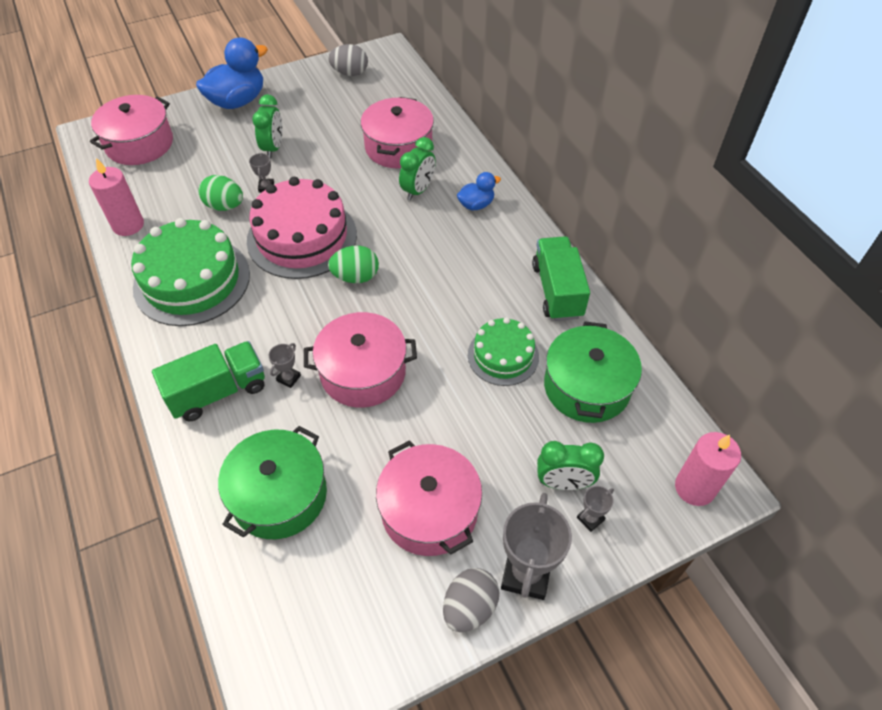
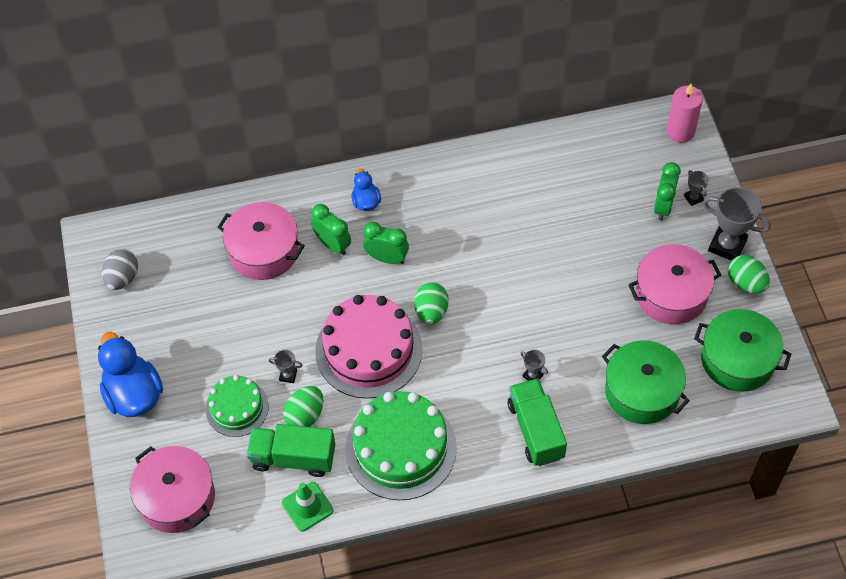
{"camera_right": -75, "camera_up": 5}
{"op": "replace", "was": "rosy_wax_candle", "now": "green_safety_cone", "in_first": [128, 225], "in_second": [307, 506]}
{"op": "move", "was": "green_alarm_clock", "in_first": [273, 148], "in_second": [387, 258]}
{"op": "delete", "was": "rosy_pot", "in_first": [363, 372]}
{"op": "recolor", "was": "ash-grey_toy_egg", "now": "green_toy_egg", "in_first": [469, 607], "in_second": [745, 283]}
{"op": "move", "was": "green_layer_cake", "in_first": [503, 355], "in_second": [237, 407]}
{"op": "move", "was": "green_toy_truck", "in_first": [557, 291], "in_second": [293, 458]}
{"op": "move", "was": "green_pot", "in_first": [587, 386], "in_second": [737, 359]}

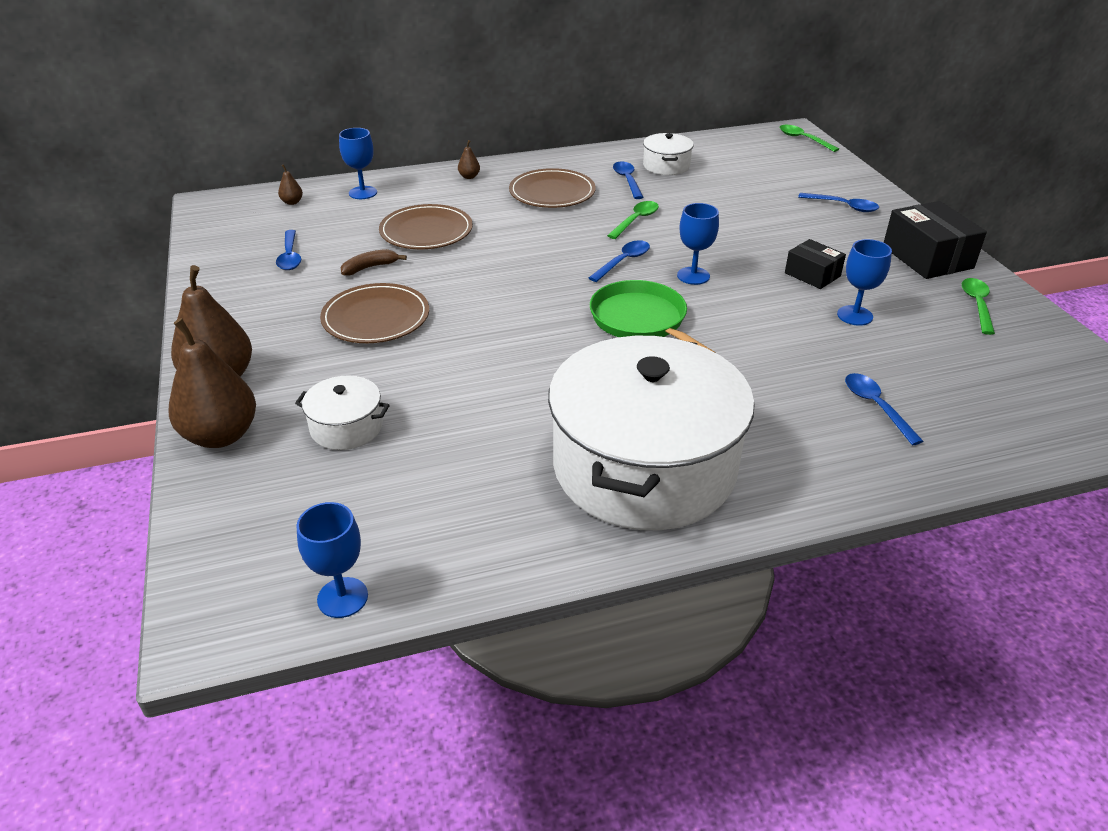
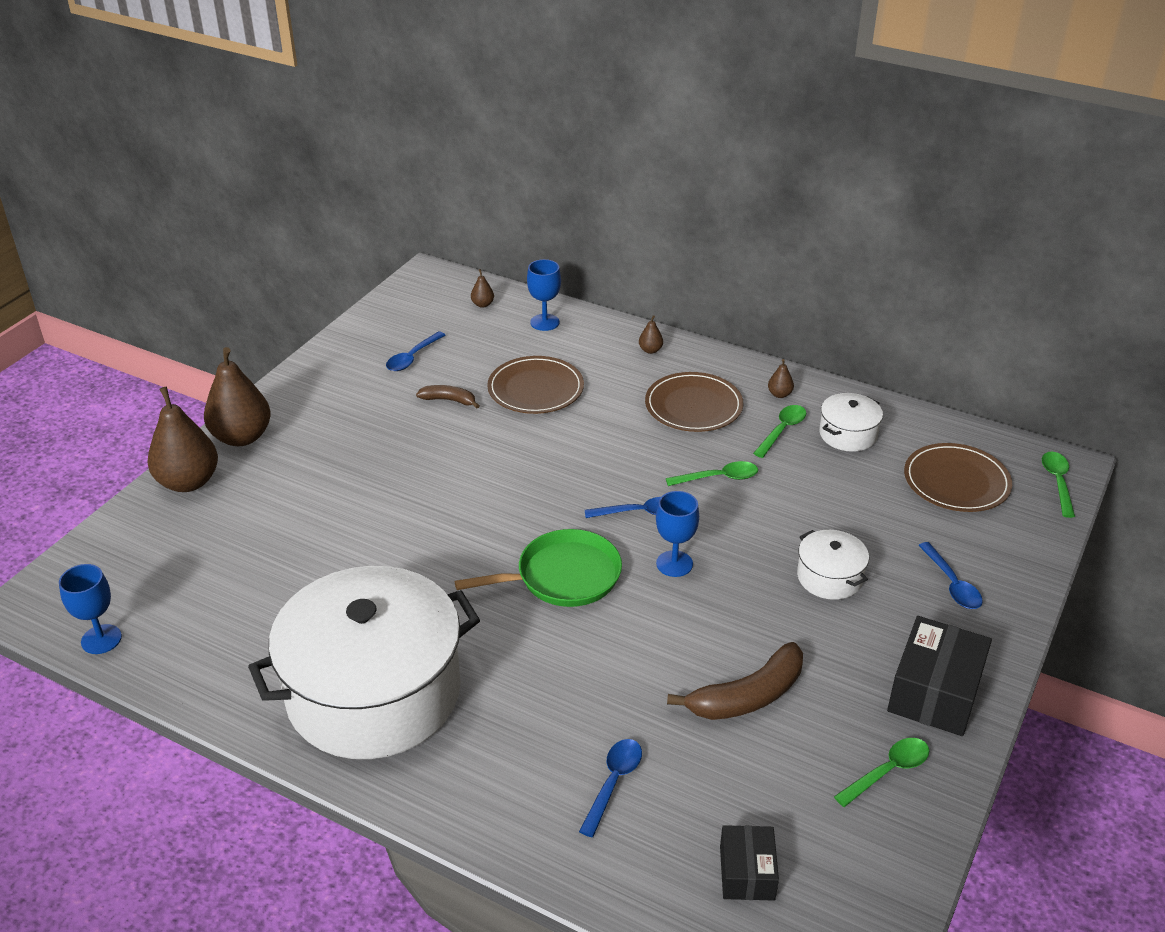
{"camera_right": 45, "camera_up": 0}
{"op": "move", "was": "snow-white_pot", "in_first": [346, 427], "in_second": [829, 577]}
{"op": "move", "was": "dark_brown_plate", "in_first": [376, 318], "in_second": [956, 481]}
{"op": "rotate", "was": "green_skillet", "in_first": [641, 321], "in_second": [563, 576], "clockwise": 60}
{"op": "recolor", "was": "cobalt_tablespoon", "now": "green_tablespoon", "in_first": [627, 180], "in_second": [782, 430]}
{"op": "move", "was": "ebony_parcel", "in_first": [812, 274], "in_second": [747, 873]}
{"op": "replace", "was": "cobalt_goblet", "now": "dark_brown_banana_fruit", "in_first": [855, 315], "in_second": [747, 696]}
{"op": "insert", "now": "dark_brown_pear_fruit", "in_second": [779, 394]}

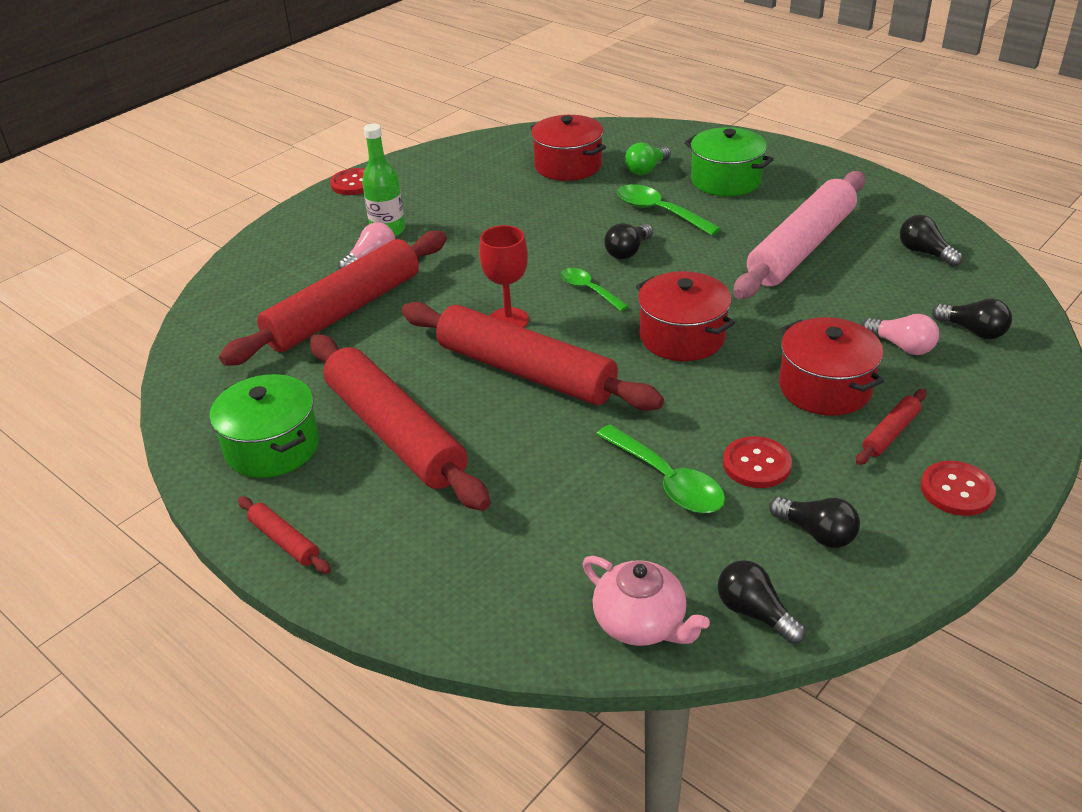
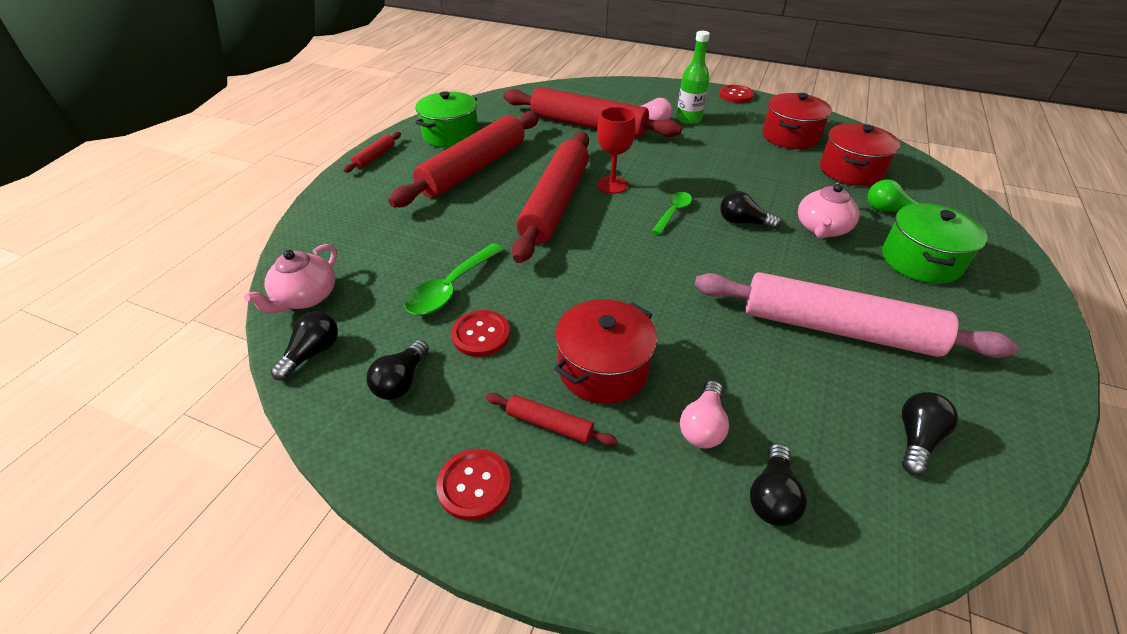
{"camera_right": 70, "camera_up": 5}
{"op": "replace", "was": "green_tablespoon", "now": "rosy_china_teapot", "in_first": [659, 212], "in_second": [821, 229]}
{"op": "move", "was": "scarlet_pot", "in_first": [682, 337], "in_second": [790, 136]}

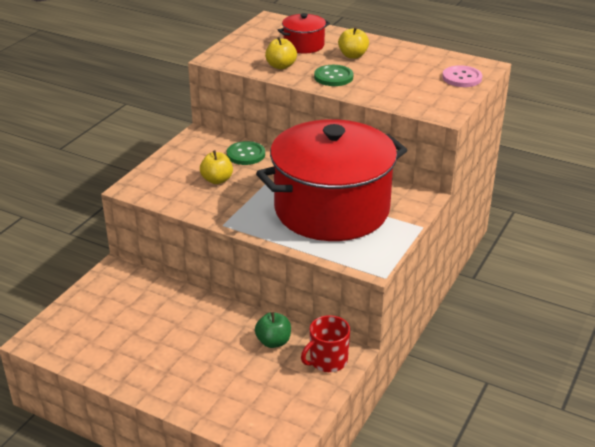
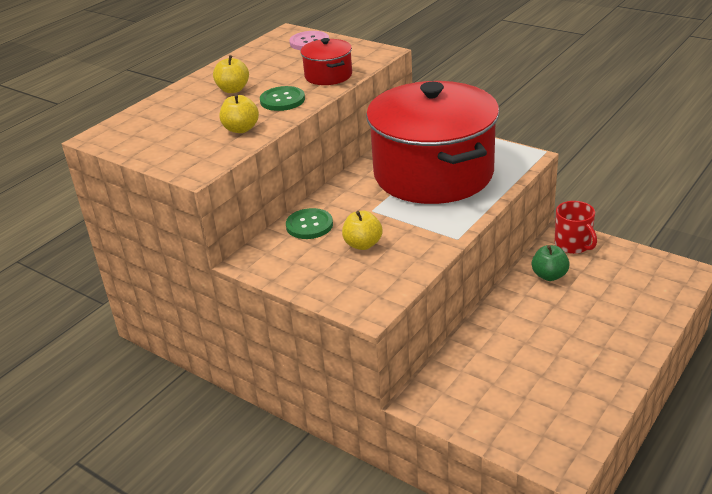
{"camera_right": -80, "camera_up": 0}
{"op": "move", "was": "scarlet_pot", "in_first": [303, 45], "in_second": [328, 75]}

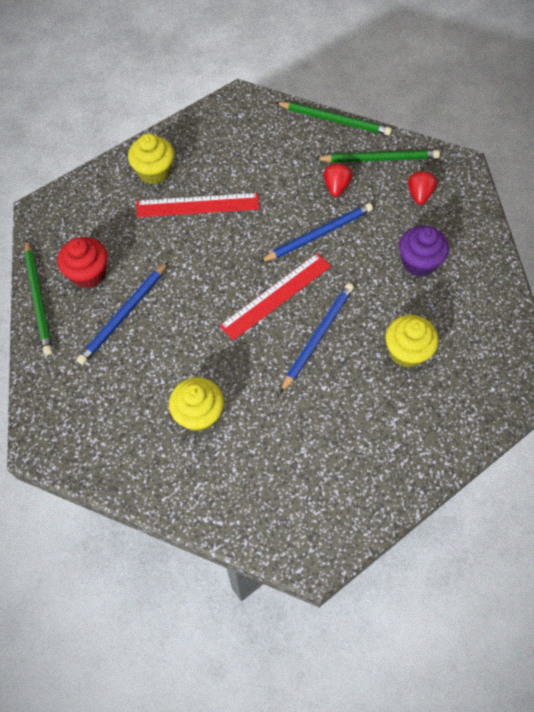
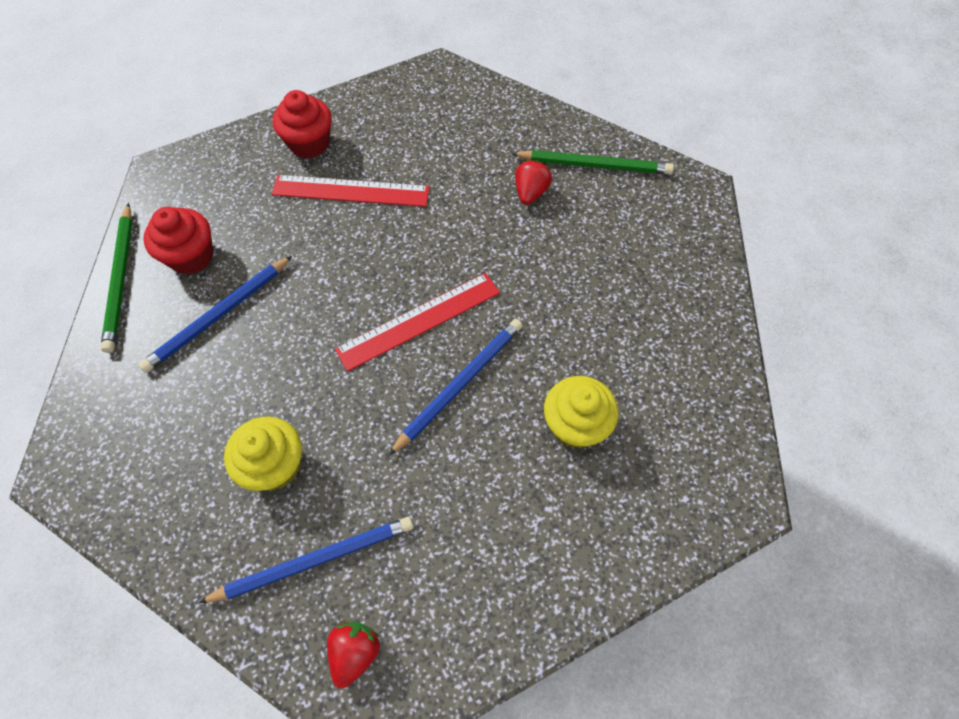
{"camera_right": 10, "camera_up": 0}
{"op": "recolor", "was": "golden_fairy_cake", "now": "scarlet_fairy_cake", "in_first": [154, 172], "in_second": [309, 143]}
{"op": "move", "was": "cobalt_pencil", "in_first": [318, 234], "in_second": [315, 560]}
{"op": "delete", "was": "green_pencil", "in_first": [335, 120]}
{"op": "delete", "was": "purple_fairy_cake", "in_first": [418, 262]}
{"op": "move", "was": "scarlet_strawberry", "in_first": [419, 195], "in_second": [355, 652]}

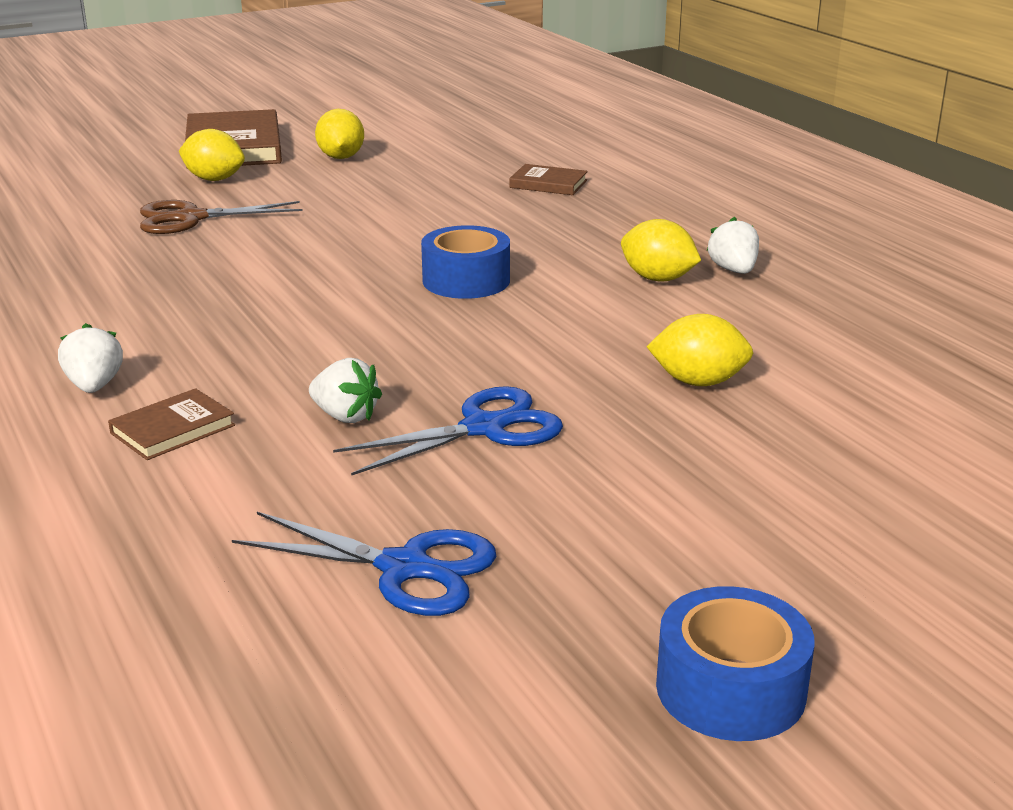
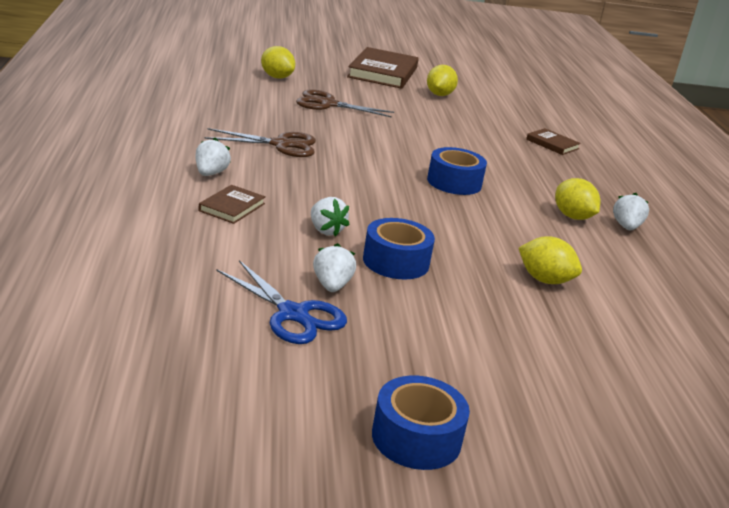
{"camera_right": 20, "camera_up": 0}
{"op": "rotate", "was": "dark_brown_book", "in_first": [172, 429], "in_second": [232, 207], "clockwise": -45}
{"op": "move", "was": "golden_toy_lemon", "in_first": [214, 179], "in_second": [276, 77]}
{"op": "replace", "was": "cobalt_pair_of_scissors", "now": "cobalt_roll_of_tape", "in_first": [483, 428], "in_second": [396, 262]}
{"op": "insert", "now": "dark_brown_pair_of_scissors", "in_second": [281, 144]}
{"op": "insert", "now": "snow-white_strawberry", "in_second": [332, 286]}

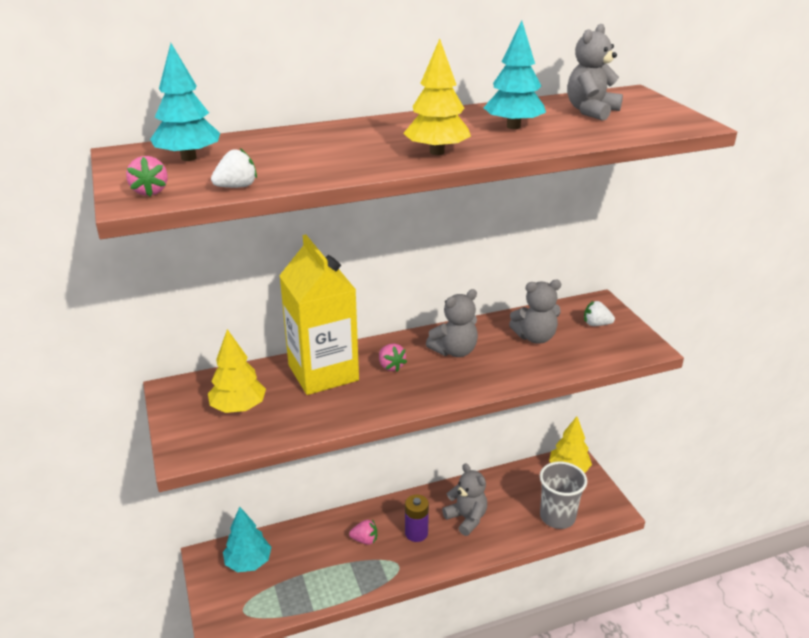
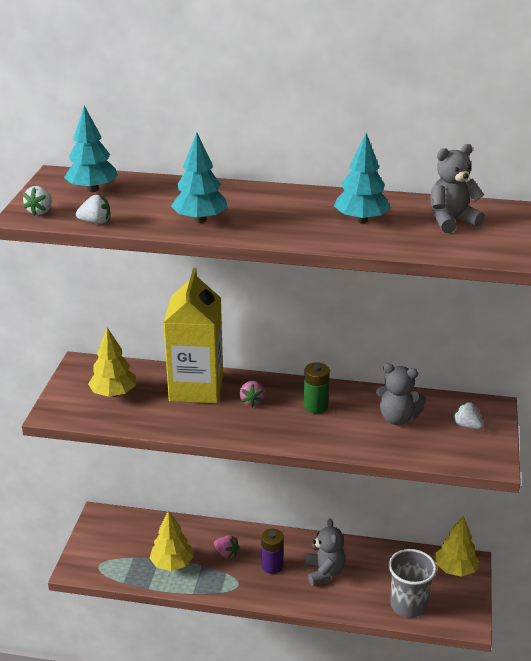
{"camera_right": 30, "camera_up": 0}
{"op": "recolor", "was": "rosy_strawberry", "now": "snow-white_strawberry", "in_first": [150, 191], "in_second": [40, 211]}
{"op": "move", "was": "turquoise_tree", "in_first": [248, 562], "in_second": [200, 220]}
{"op": "move", "was": "golden_tree", "in_first": [436, 152], "in_second": [172, 564]}
{"op": "replace", "was": "ash-grey_stuffed_bear", "now": "green_AA_battery", "in_first": [454, 351], "in_second": [315, 406]}

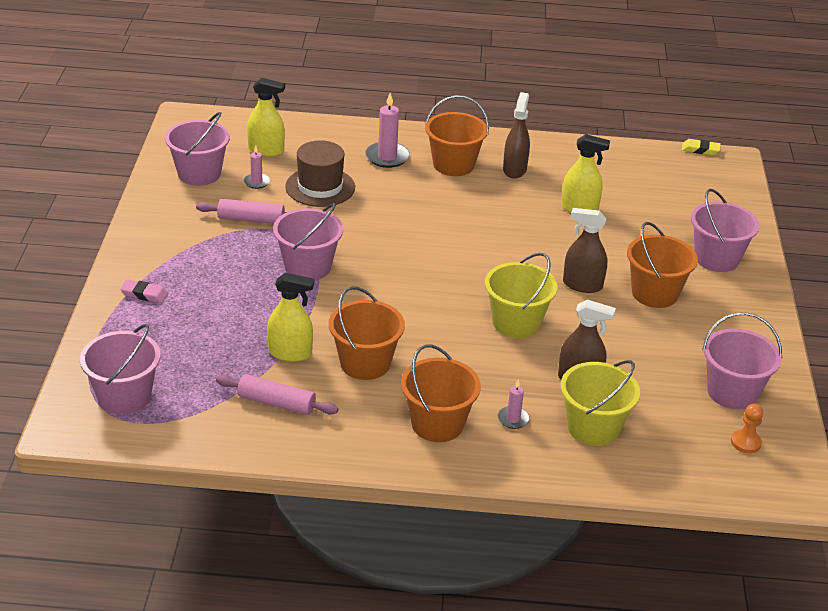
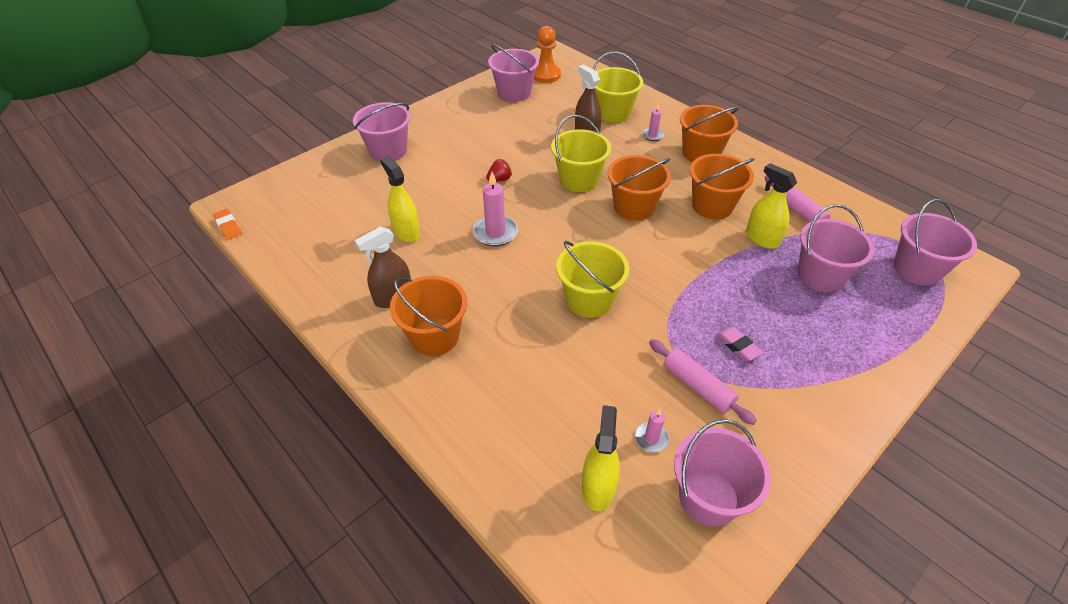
{"camera_right": -135, "camera_up": 10}
{"op": "move", "was": "rosy_gum_eraser", "in_first": [144, 294], "in_second": [737, 346]}
{"op": "rotate", "was": "golden_sprayer", "in_first": [266, 150], "in_second": [598, 487], "clockwise": 45}
{"op": "move", "was": "rosy_sand_bucket", "in_first": [308, 267], "in_second": [820, 275]}
{"op": "delete", "was": "dark_brown_top_hat", "in_first": [320, 187]}
{"op": "move", "was": "rosy_wax_candle", "in_first": [387, 157], "in_second": [495, 233]}
{"op": "replace", "was": "dark_brown_sprayer", "now": "scarlet_strawberry", "in_first": [582, 285], "in_second": [499, 179]}
{"op": "move", "was": "orange-coloured_sand_bucket", "in_first": [654, 293], "in_second": [634, 207]}
{"op": "recolor", "was": "golden_gum_eraser", "now": "orange-coloured_gum_eraser", "in_first": [700, 150], "in_second": [228, 226]}
{"op": "resize", "was": "orange-coloured_game_pawn", "in_first": [745, 442], "in_second": [546, 75], "ratio": 1.63}
{"op": "insert", "now": "golden_sand_bucket", "in_second": [589, 300]}

